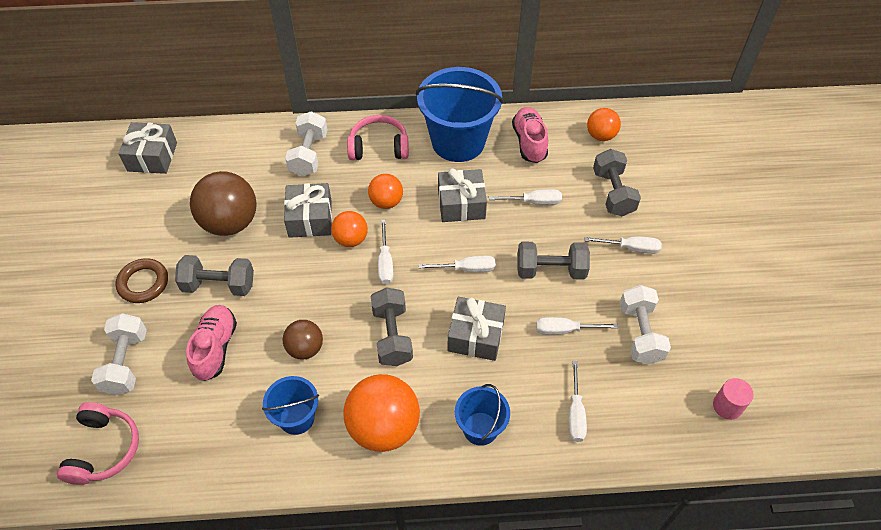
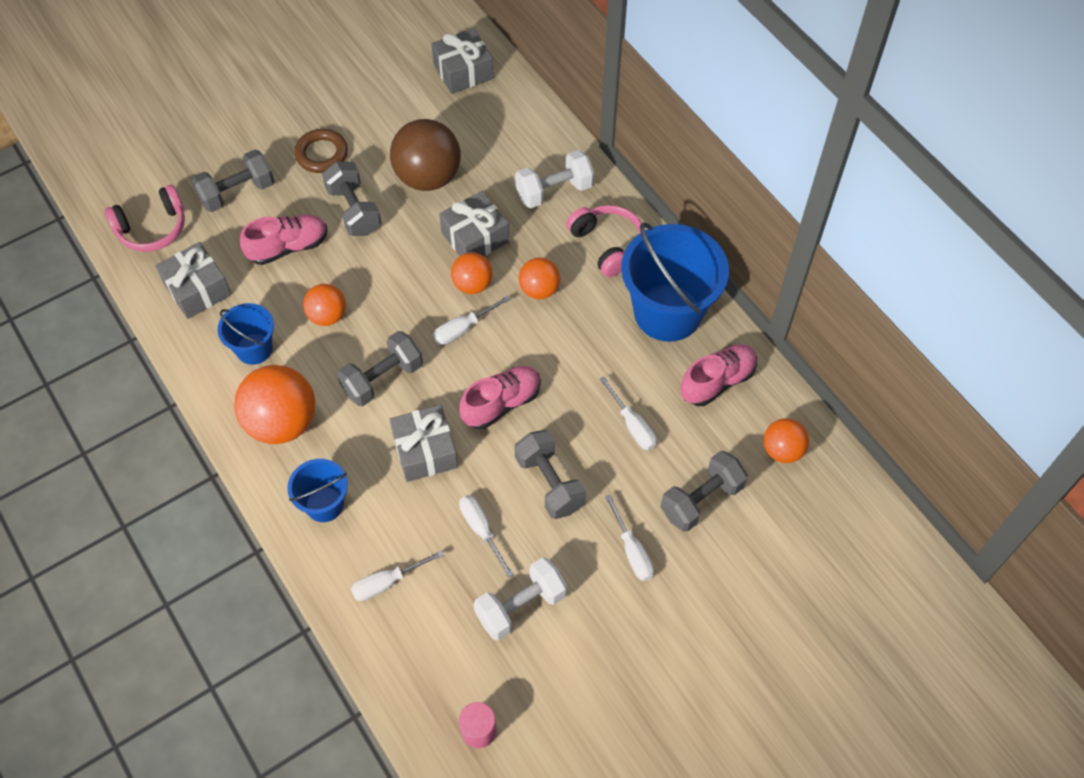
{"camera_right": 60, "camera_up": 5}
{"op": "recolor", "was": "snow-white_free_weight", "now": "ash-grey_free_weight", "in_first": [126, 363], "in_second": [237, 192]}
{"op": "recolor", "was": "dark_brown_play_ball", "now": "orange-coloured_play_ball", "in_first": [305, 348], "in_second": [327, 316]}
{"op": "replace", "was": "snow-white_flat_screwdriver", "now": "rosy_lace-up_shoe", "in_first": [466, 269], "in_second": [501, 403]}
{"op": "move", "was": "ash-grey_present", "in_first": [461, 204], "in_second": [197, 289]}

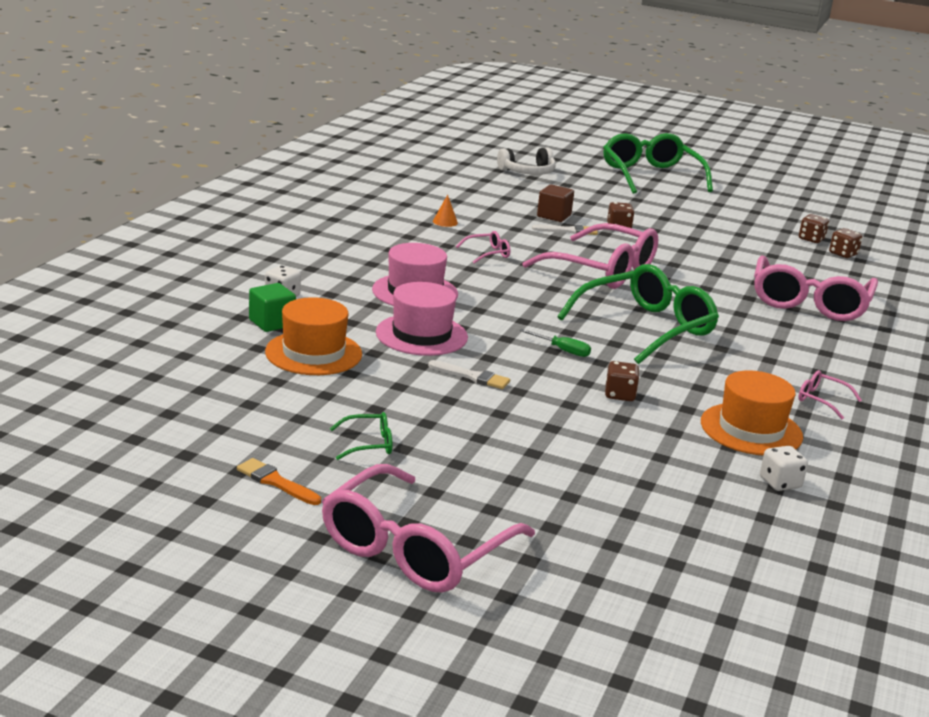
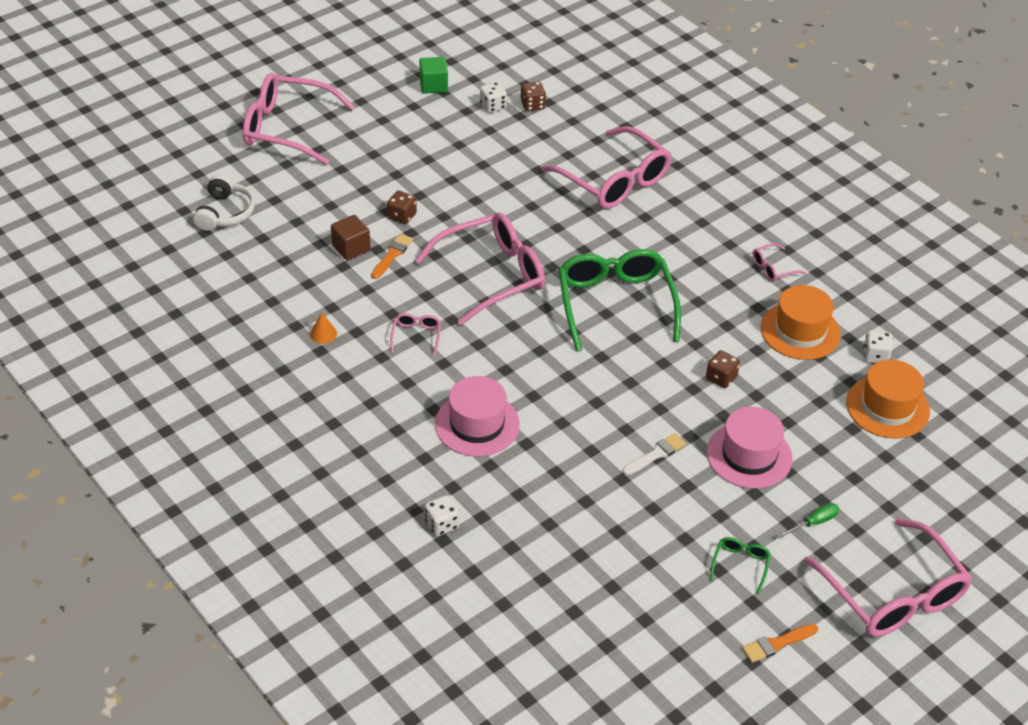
{"camera_right": -60, "camera_up": 20}
{"op": "move", "was": "green_block", "in_first": [272, 323], "in_second": [433, 85]}
{"op": "move", "was": "orange-coloured_top_hat", "in_first": [313, 353], "in_second": [887, 407]}
{"op": "move", "was": "rosy_top_hat", "in_first": [421, 335], "in_second": [749, 455]}
{"op": "move", "was": "green_flat_screwdriver", "in_first": [562, 350], "in_second": [814, 523]}
{"op": "recolor", "was": "snow-white_paint_brush", "now": "orange-coloured_paint_brush", "in_first": [568, 231], "in_second": [392, 255]}
{"op": "recolor", "was": "green_glasses", "now": "rosy_glasses", "in_first": [651, 176], "in_second": [287, 128]}
{"op": "recolor", "was": "dark_brown_dice", "now": "snow-white_dice", "in_first": [811, 239], "in_second": [493, 106]}

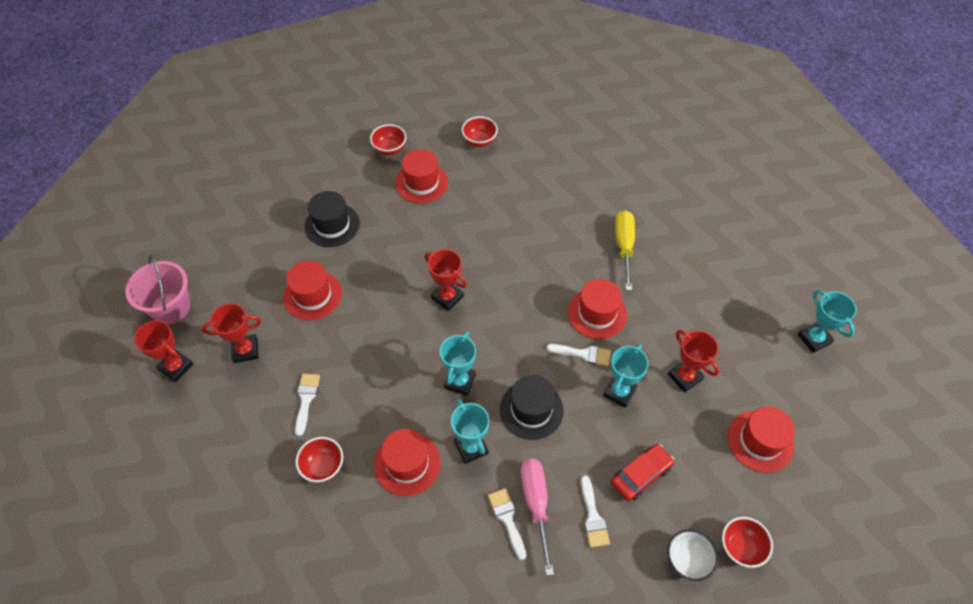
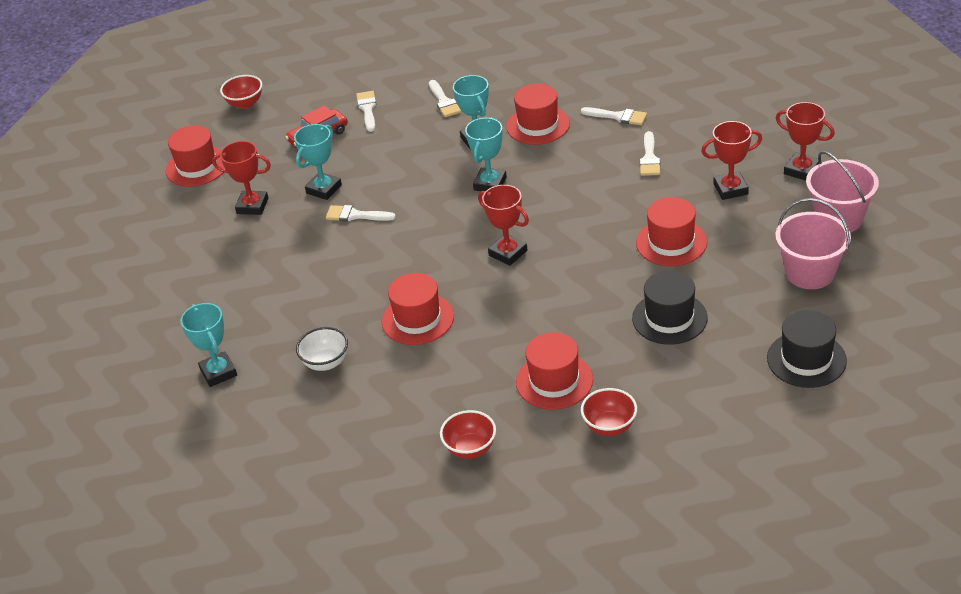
{"camera_right": -175, "camera_up": -15}
{"op": "replace", "was": "scarlet_serving_bowl", "now": "snow-white_paint_brush", "in_first": [323, 466], "in_second": [618, 116]}
{"op": "move", "was": "ebony_top_hat", "in_first": [531, 410], "in_second": [806, 359]}
{"op": "delete", "was": "rosy_flat_screwdriver", "in_first": [536, 505]}
{"op": "move", "was": "scarlet_top_hat", "in_first": [597, 313], "in_second": [417, 319]}
{"op": "delete", "was": "golden_flat_screwdriver", "in_first": [624, 247]}
{"op": "move", "was": "snow-white_serving_bowl", "in_first": [687, 560], "in_second": [326, 362]}
{"op": "rotate", "was": "scarlet_award_cup", "in_first": [685, 377], "in_second": [252, 206], "clockwise": -45}
{"op": "move", "was": "turquoise_award_cup", "in_first": [814, 339], "in_second": [218, 372]}
{"op": "insert", "now": "rosy_sand_bucket", "in_second": [810, 273]}

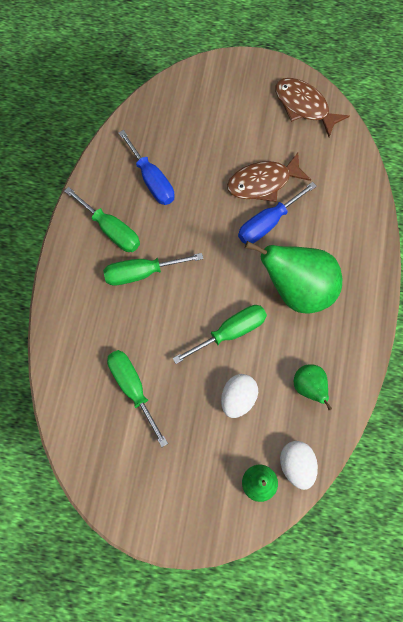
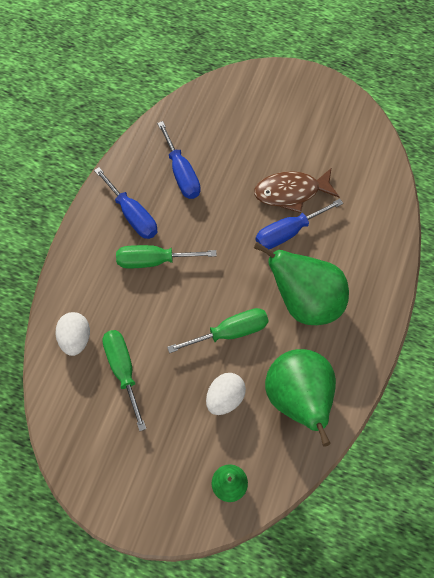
{"camera_right": 10, "camera_up": -5}
{"op": "recolor", "was": "green_flat_screwdriver", "now": "cobalt_flat_screwdriver", "in_first": [111, 230], "in_second": [132, 215]}
{"op": "delete", "was": "dark_brown_fish_figure", "in_first": [304, 106]}
{"op": "move", "was": "snow-white_toy_egg", "in_first": [296, 466], "in_second": [75, 339]}
{"op": "resize", "was": "green_pear_fruit", "in_first": [309, 387], "in_second": [298, 399], "ratio": 2.0}

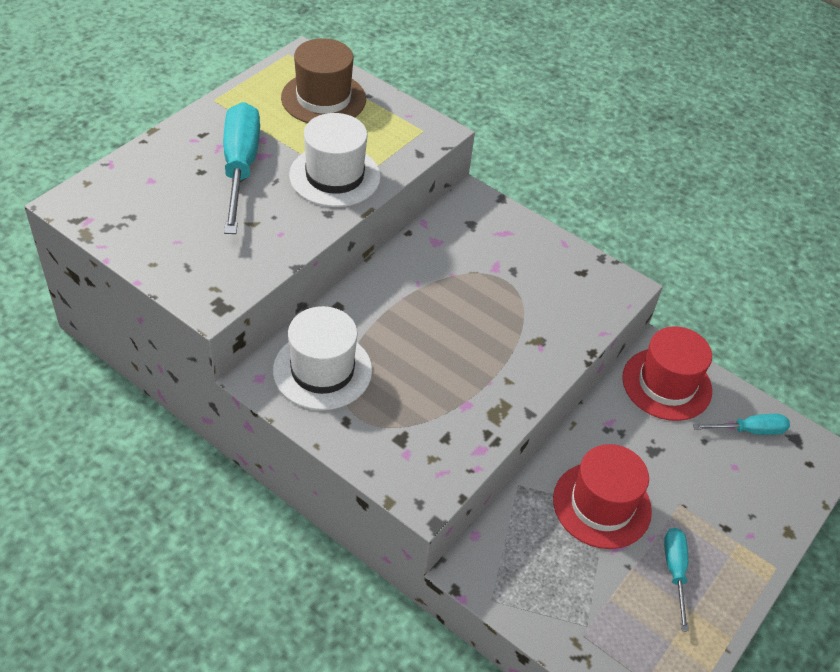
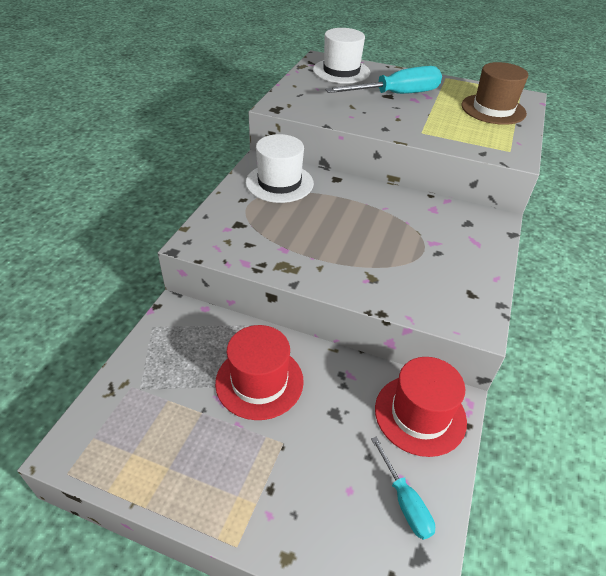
{"camera_right": 75, "camera_up": -5}
{"op": "move", "was": "snow-white_top_hat", "in_first": [335, 176], "in_second": [341, 71]}
{"op": "delete", "was": "turquoise_flat_screwdriver", "in_first": [675, 571]}

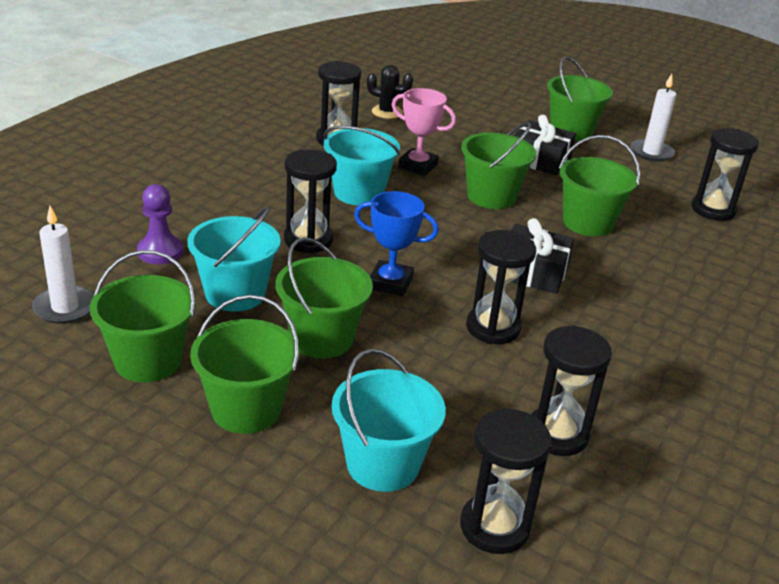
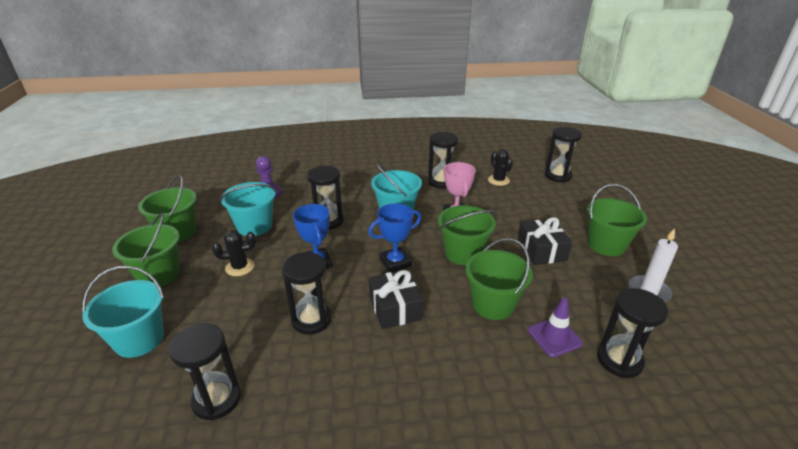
{"camera_right": 55, "camera_up": 0}
{"op": "delete", "was": "snow-white_wax_candle", "in_first": [65, 308]}
{"op": "replace", "was": "green_sand_bucket", "now": "ebony_cactus", "in_first": [322, 338], "in_second": [240, 267]}
{"op": "move", "was": "ebony_hourglass", "in_first": [494, 527], "in_second": [558, 176]}
{"op": "insert", "now": "cobalt_award_cup", "in_second": [395, 262]}
{"op": "insert", "now": "purple_safety_cone", "in_second": [554, 337]}

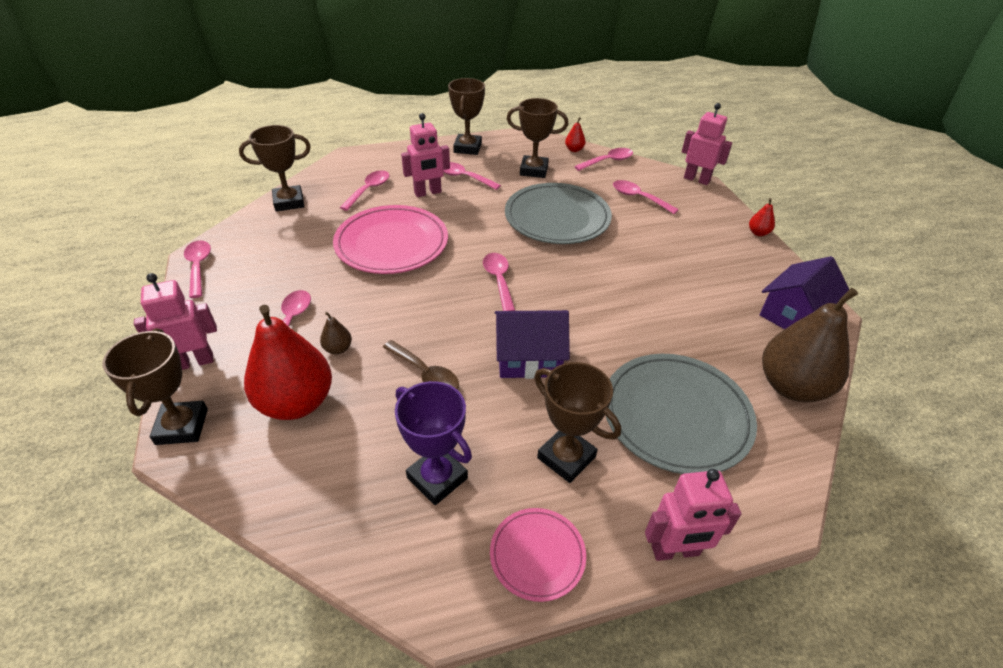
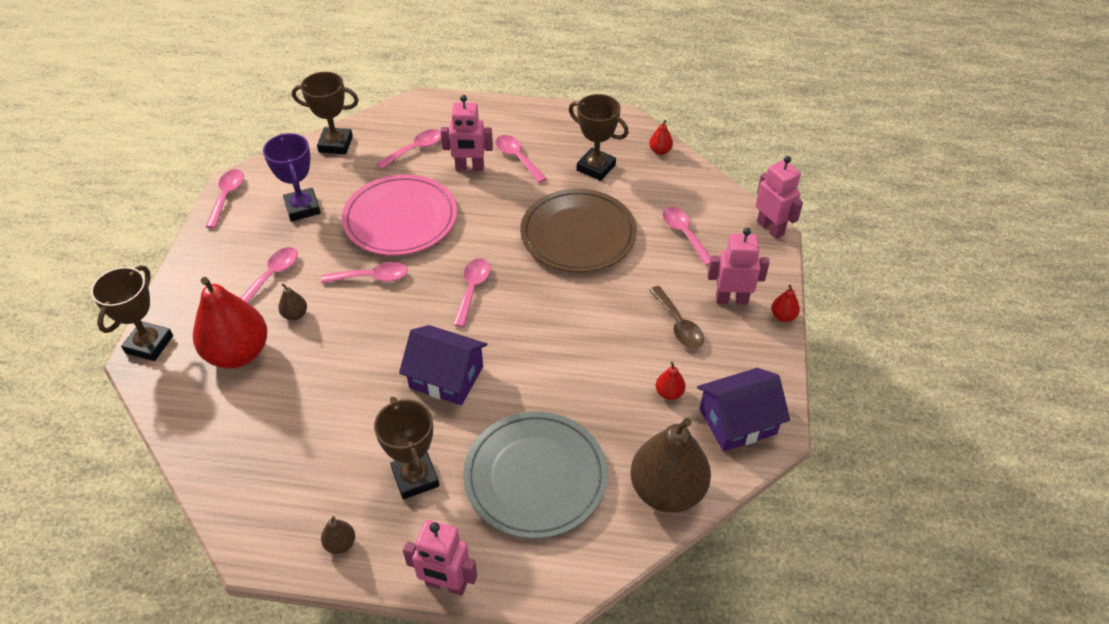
{"camera_right": 25, "camera_up": 5}
{"op": "move", "was": "rosy_robot_figure", "in_first": [194, 362], "in_second": [731, 299]}
{"op": "move", "was": "dark_brown_tablespoon", "in_first": [425, 374], "in_second": [678, 324]}
{"op": "move", "was": "purple_award_cup", "in_first": [437, 478], "in_second": [302, 208]}
{"op": "delete", "was": "dark_brown_award_cup", "in_first": [467, 148]}
{"op": "replace", "was": "rosy_plate", "now": "dark_brown_pear_fruit", "in_first": [537, 555], "in_second": [340, 544]}
{"op": "recolor", "was": "ash-grey_plate", "now": "dark_brown_plate", "in_first": [557, 218], "in_second": [578, 235]}
{"op": "move", "was": "rosy_tablespoon", "in_first": [608, 161], "in_second": [372, 277]}
{"op": "insert", "now": "scarlet_pear_fruit", "in_second": [669, 393]}

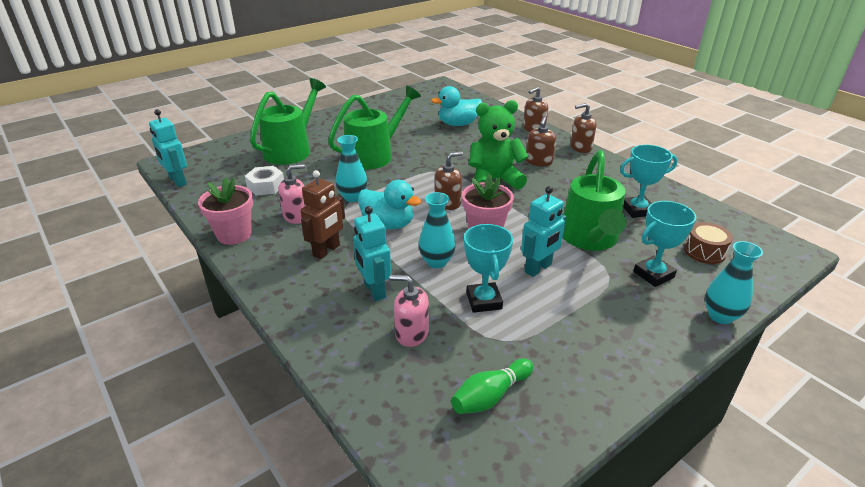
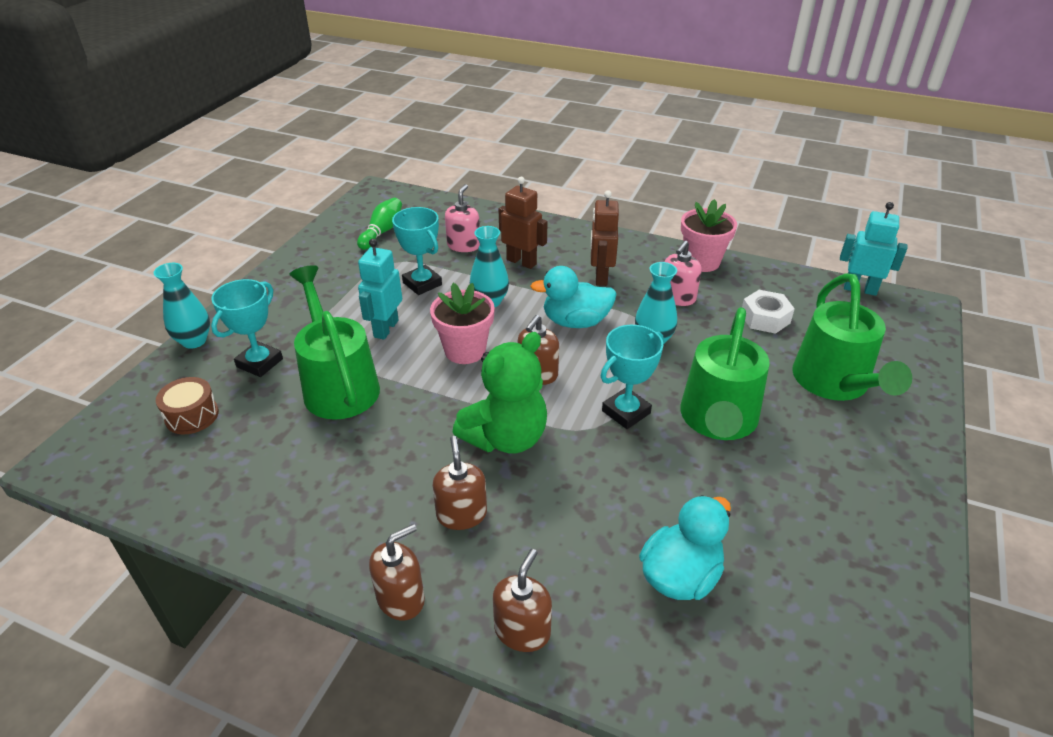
{"camera_right": 150, "camera_up": 5}
{"op": "recolor", "was": "turquoise_robot_figure", "now": "dark_brown_robot_figure", "in_first": [374, 290], "in_second": [521, 262]}
{"op": "rotate", "was": "rosy_soap_pump", "in_first": [411, 333], "in_second": [463, 245], "clockwise": -60}
{"op": "move", "was": "turquoise_award_cup", "in_first": [637, 210], "in_second": [626, 412]}

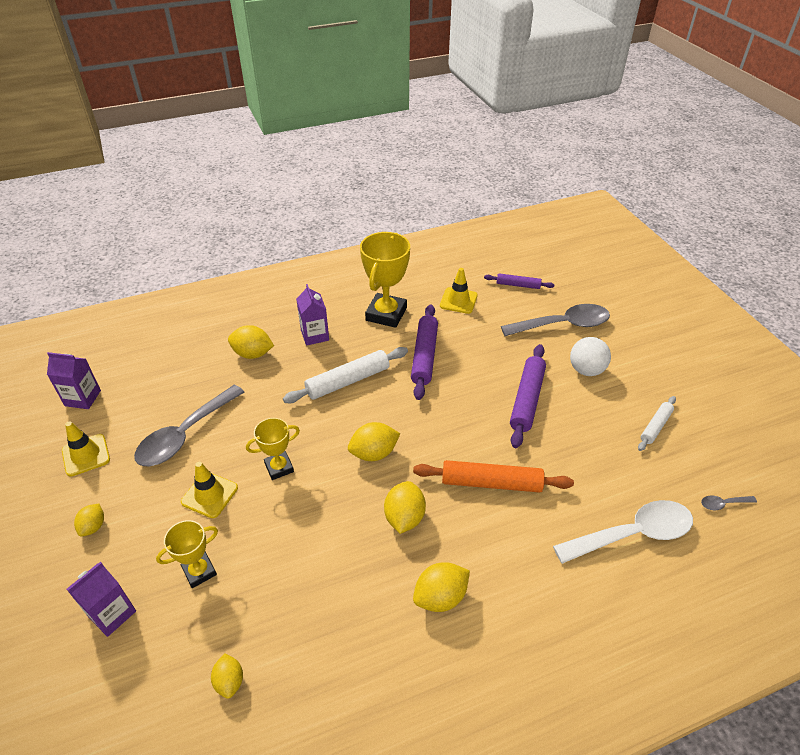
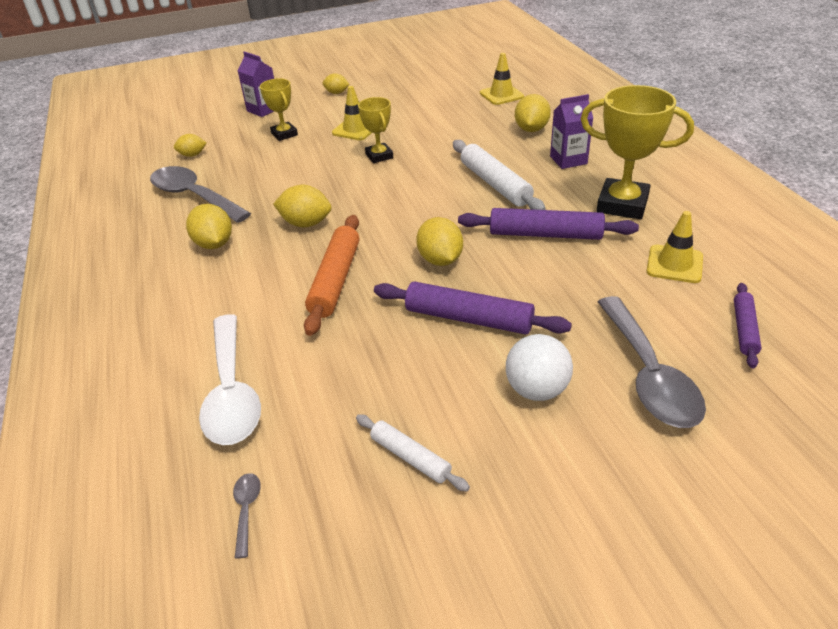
{"camera_right": 95, "camera_up": -5}
{"op": "delete", "was": "purple_milk_carton", "in_first": [83, 398]}
{"op": "move", "was": "golden_safety_cone", "in_first": [86, 455], "in_second": [501, 95]}
{"op": "move", "was": "ash-grey_tablespoon", "in_first": [185, 435], "in_second": [194, 196]}
{"op": "move", "was": "golden_toy_lemon", "in_first": [374, 453], "in_second": [440, 260]}

